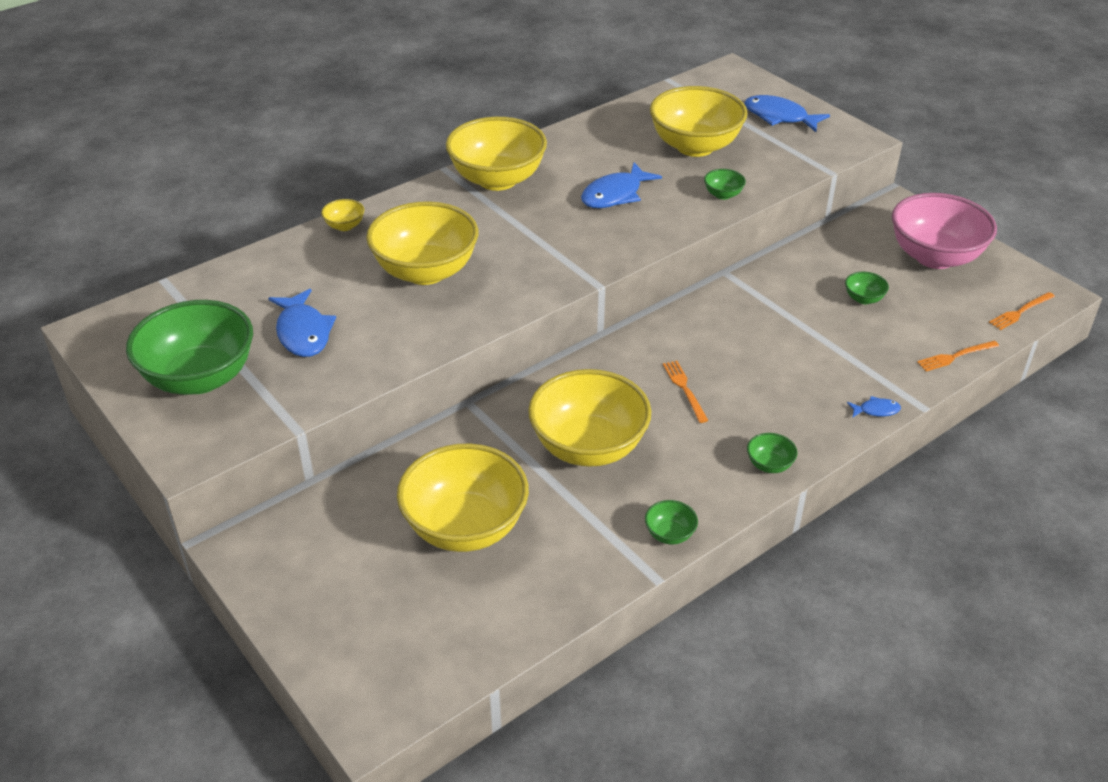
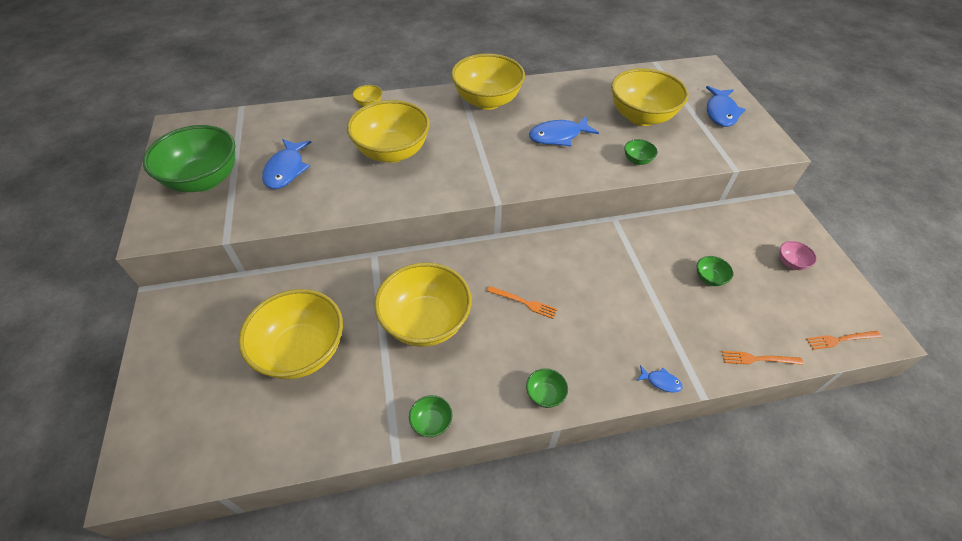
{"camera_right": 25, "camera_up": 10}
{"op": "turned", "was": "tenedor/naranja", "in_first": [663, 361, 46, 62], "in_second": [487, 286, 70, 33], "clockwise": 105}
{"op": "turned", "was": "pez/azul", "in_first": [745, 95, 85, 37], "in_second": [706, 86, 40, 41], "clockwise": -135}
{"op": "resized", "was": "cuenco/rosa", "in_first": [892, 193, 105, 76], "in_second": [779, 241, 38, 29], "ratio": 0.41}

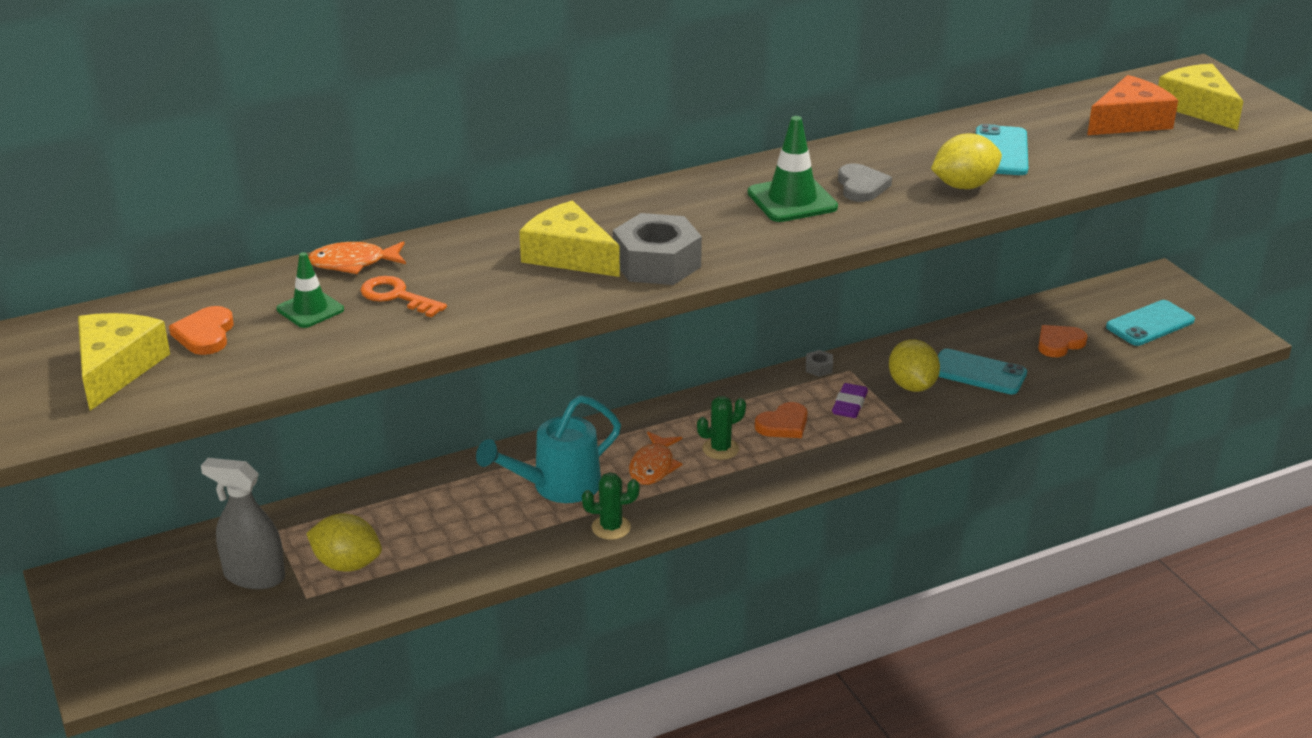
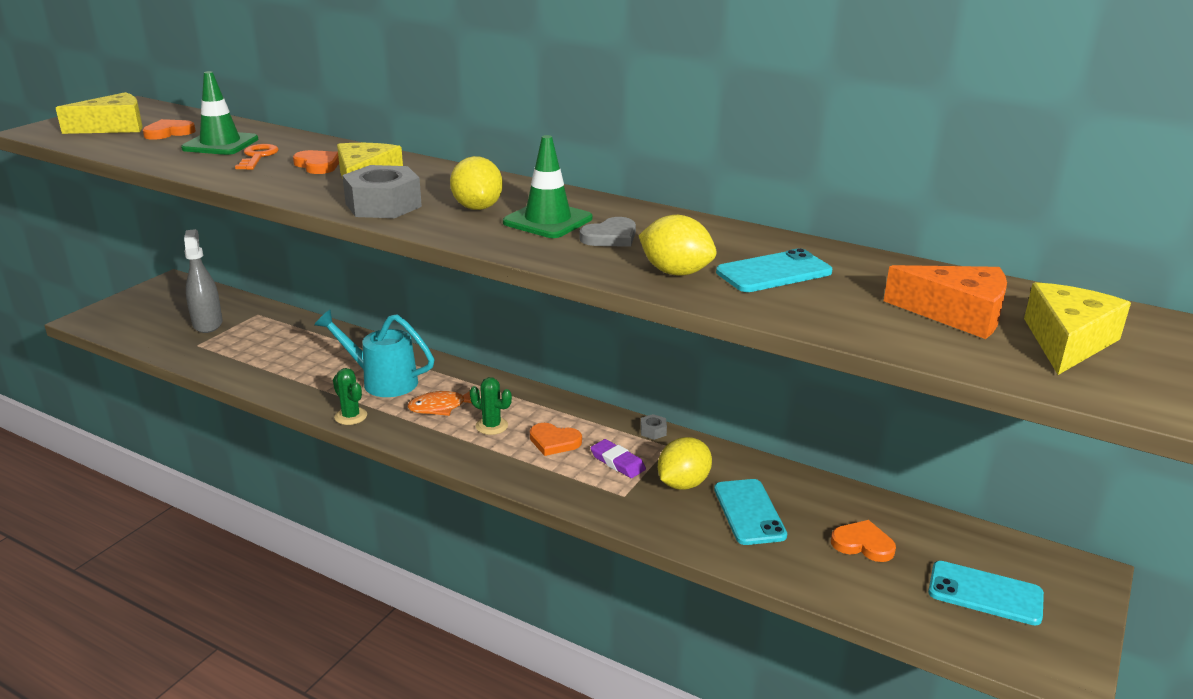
{"camera_right": 55, "camera_up": -5}
{"op": "removed", "was": "pez/naranja", "in_first": [308, 241, 98, 33]}
{"op": "added", "now": "corazón/naranja", "in_second": [293, 150, 46, 24]}
{"op": "moved", "was": "limón/amarillo", "in_first": [306, 514, 76, 57], "in_second": [450, 156, 53, 54]}
{"op": "turned", "was": "goma de borrar/morado", "in_first": [832, 383, 36, 35], "in_second": [591, 439, 55, 39], "clockwise": 60}
{"op": "resized", "was": "cono de tráfico/verde", "in_first": [277, 252, 67, 76], "in_second": [181, 71, 78, 84], "ratio": 1.56}

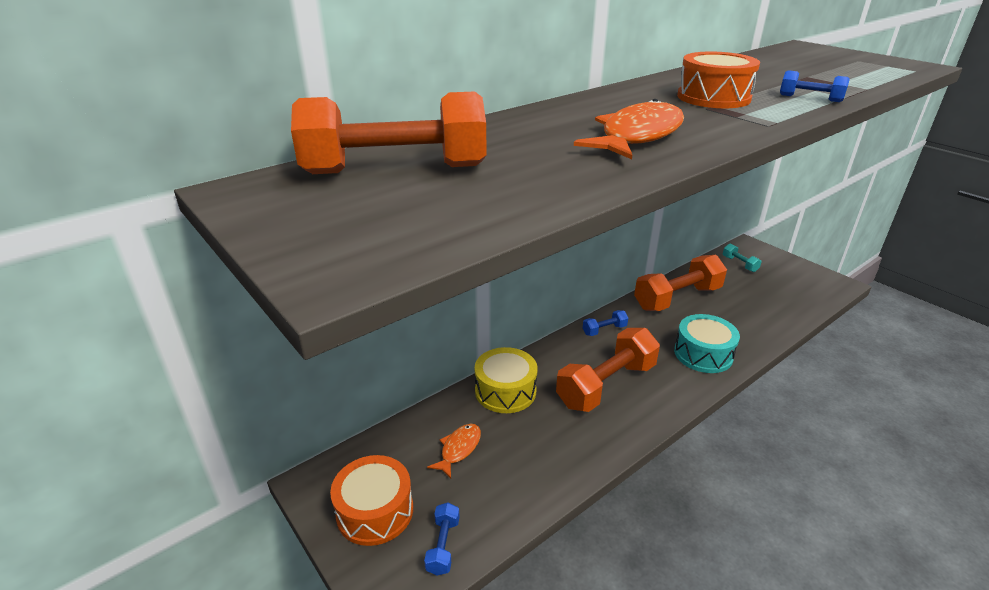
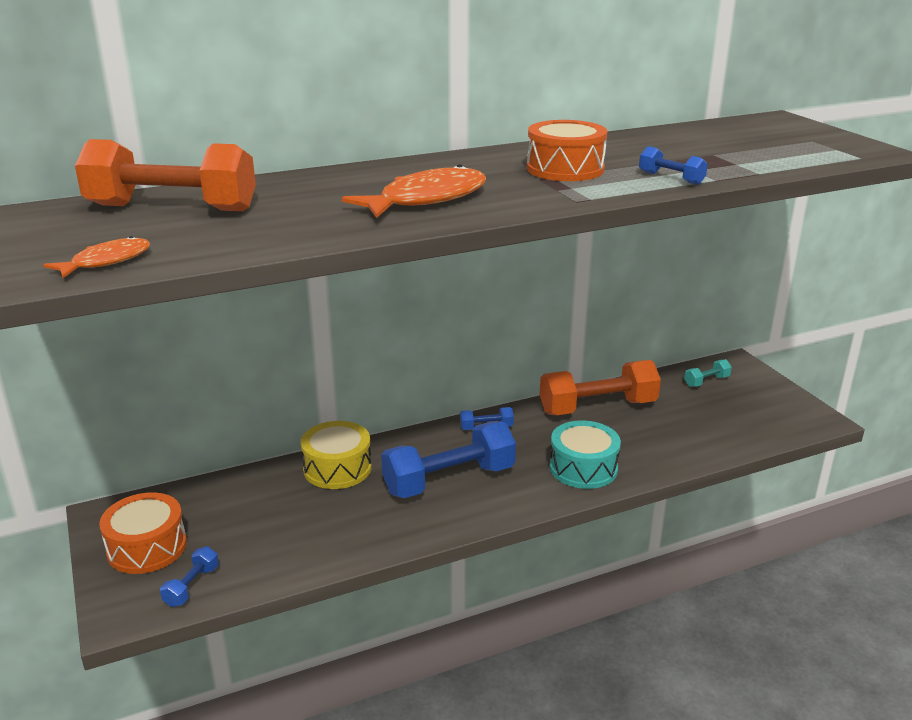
{"camera_right": 15, "camera_up": -5}
{"op": "moved", "was": "pez/naranja", "in_first": [427, 424, 54, 54], "in_second": [43, 236, 107, 42]}
{"op": "recoloured", "was": "mancuerna/naranja", "now": "mancuerna/azul", "in_first": [556, 328, 104, 84], "in_second": [381, 422, 135, 76]}
{"op": "turned", "was": "mancuerna/turquesa", "in_first": [723, 244, 39, 28], "in_second": [684, 359, 48, 28], "clockwise": 75}

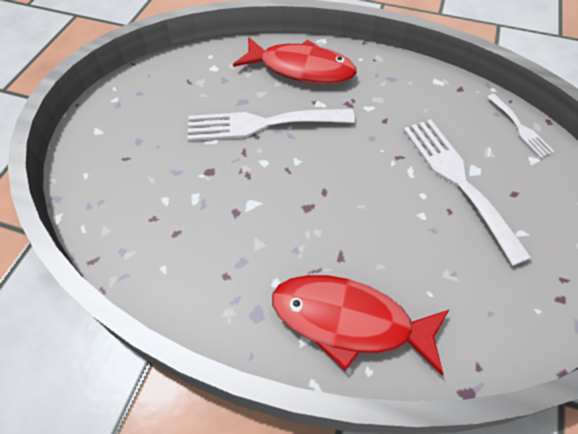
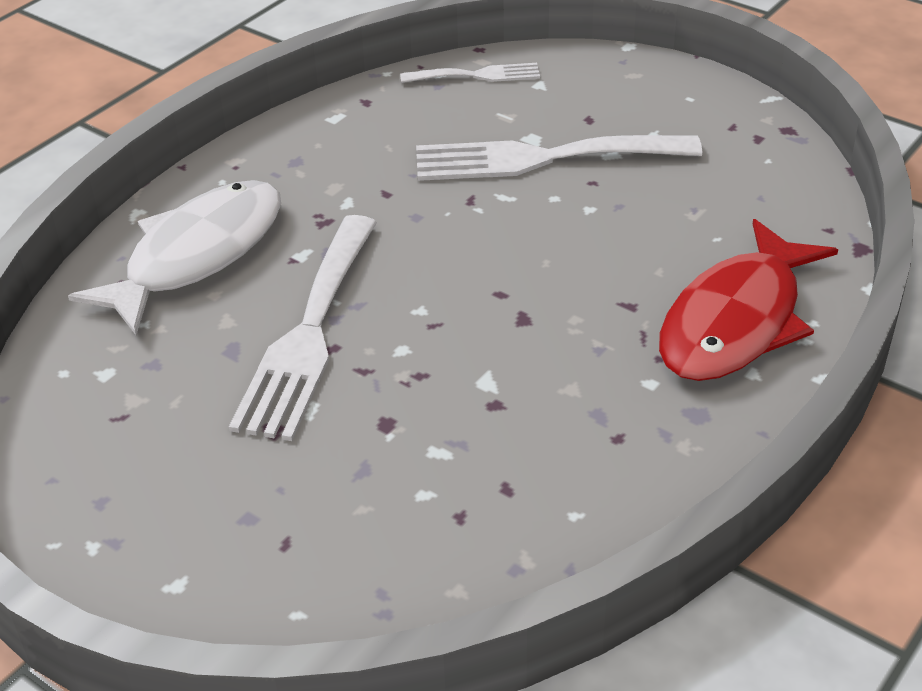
{"camera_right": -70, "camera_up": -15}
{"op": "recoloured", "was": "pez/rojo", "now": "pez/blanco", "in_first": [233, 37, 124, 47], "in_second": [68, 180, 213, 155]}

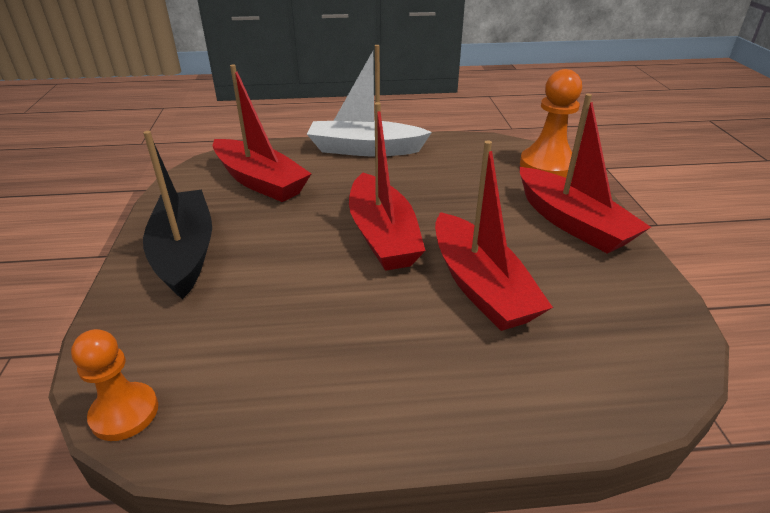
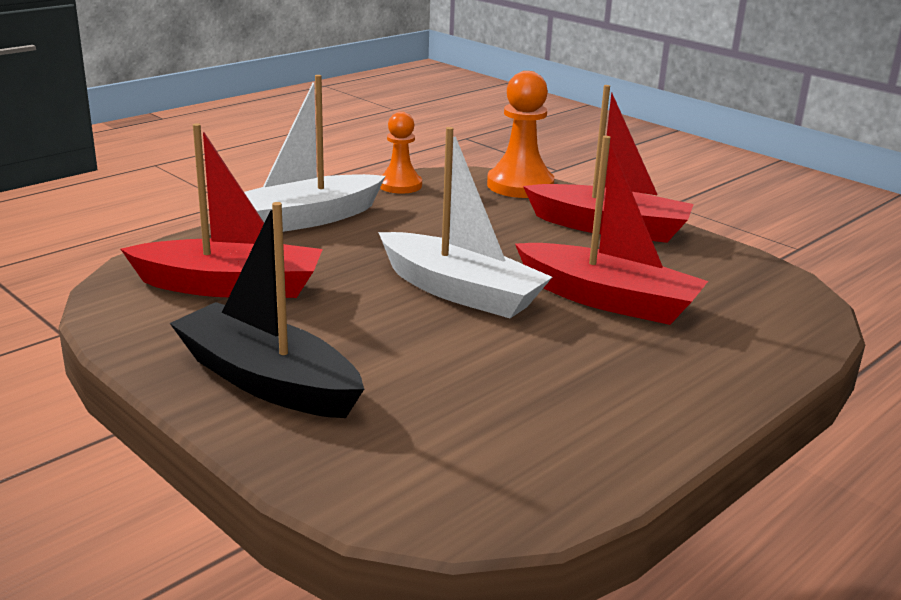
{"camera_right": -40, "camera_up": -10}
{"op": "moved", "was": "peón/naranja", "in_first": [71, 329, 87, 112], "in_second": [380, 112, 42, 82]}
{"op": "recoloured", "was": "barco/rojo", "now": "barco/blanco", "in_first": [349, 102, 77, 169], "in_second": [378, 127, 174, 191]}

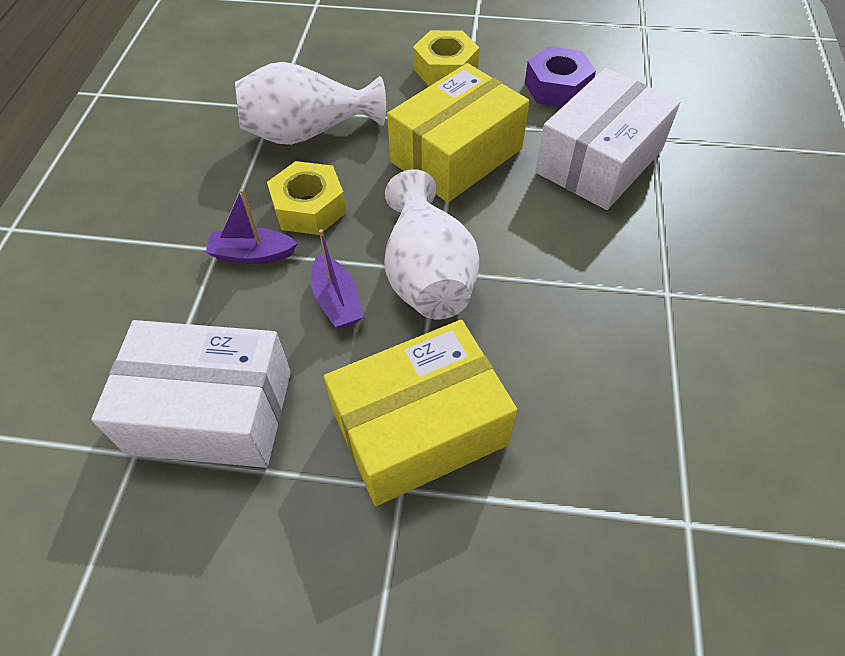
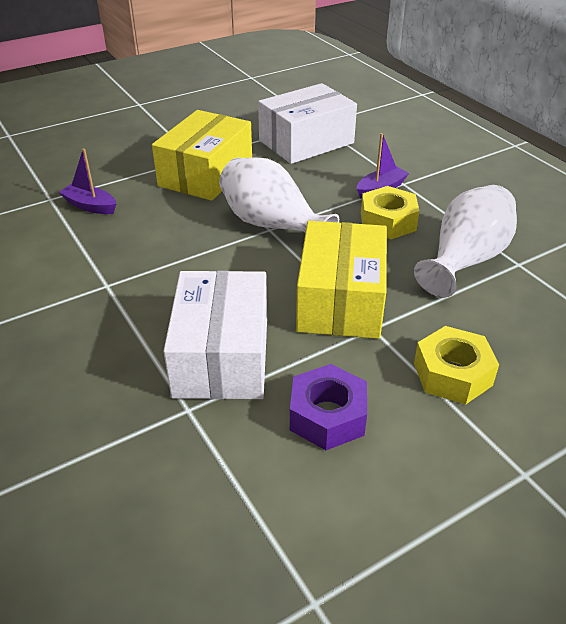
{"camera_right": 140, "camera_up": -15}
{"op": "moved", "was": "barco/morado", "in_first": [311, 229, 52, 100], "in_second": [59, 148, 57, 66]}

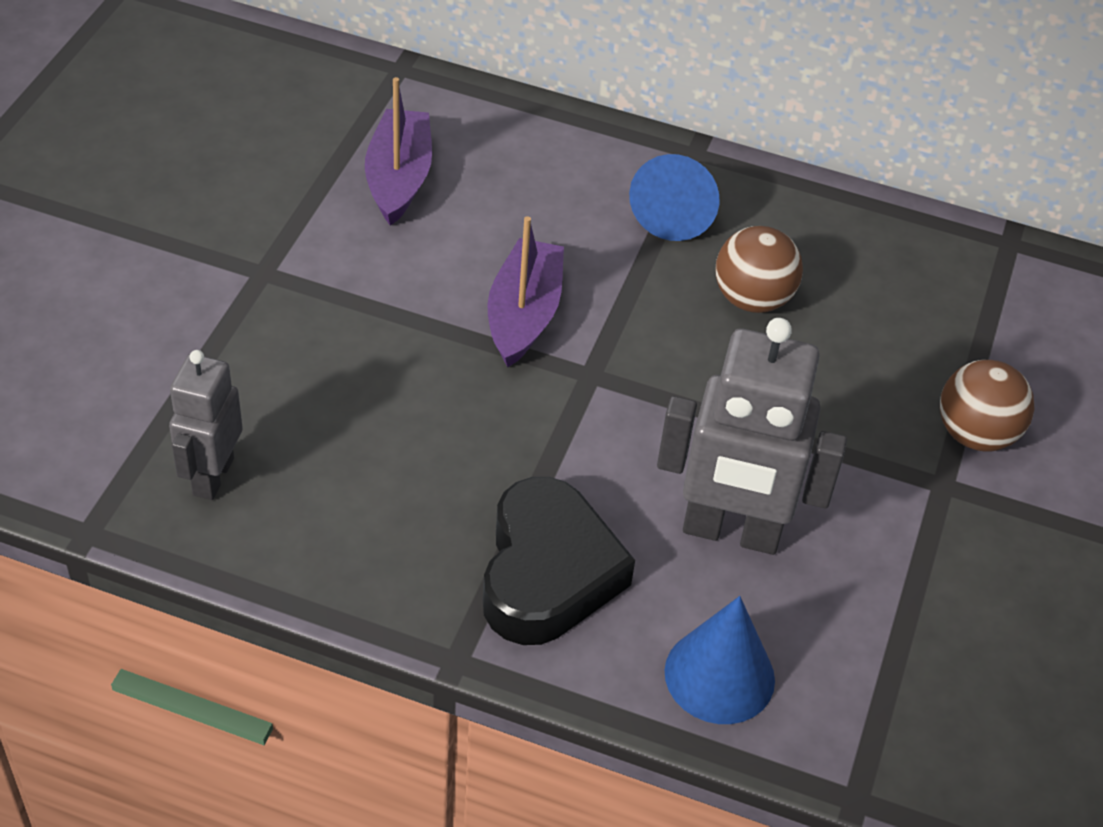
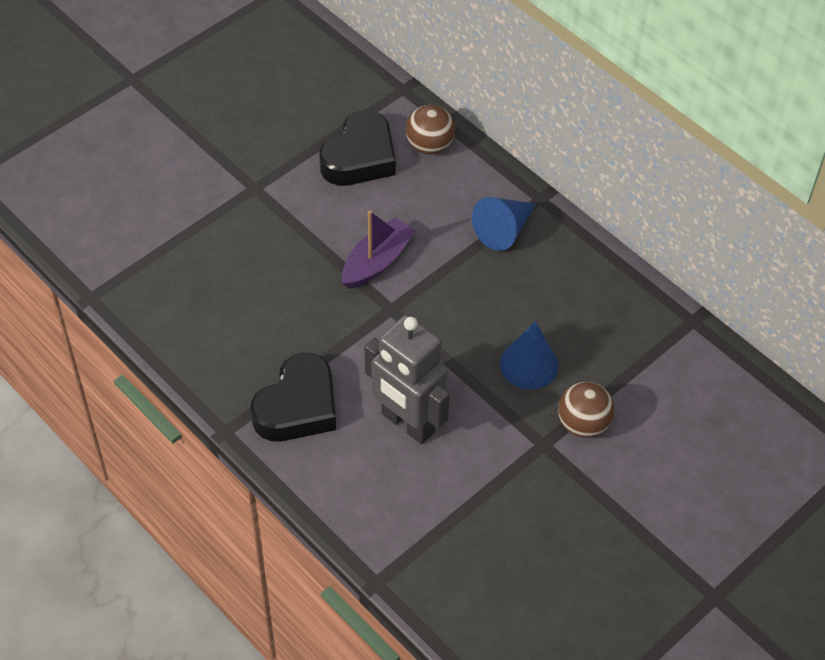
{"camera_right": 30, "camera_up": 5}
{"op": "removed", "was": "robot/gris", "in_first": [169, 350, 74, 150]}
{"op": "moved", "was": "cono/azul", "in_first": [665, 596, 110, 128], "in_second": [500, 321, 59, 68]}
{"op": "moved", "was": "pelota/marrón", "in_first": [715, 226, 88, 87], "in_second": [406, 105, 49, 50]}
{"op": "replaced", "was": "barco/morado", "now": "corazón/negro", "in_first": [365, 77, 67, 149], "in_second": [320, 110, 76, 76]}

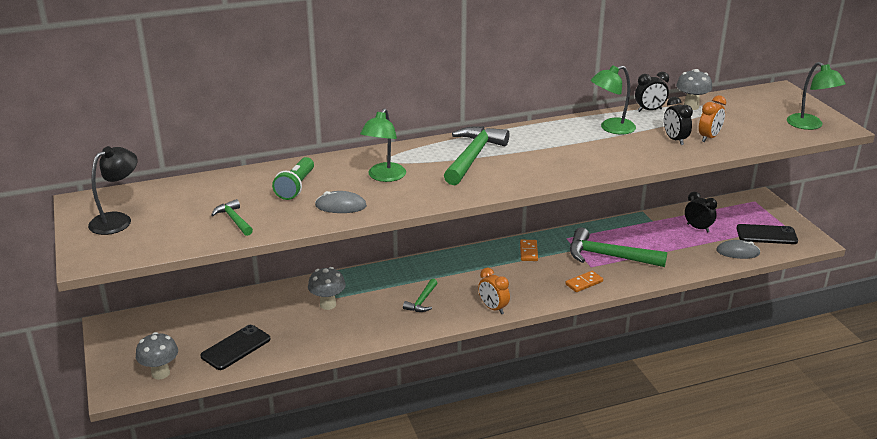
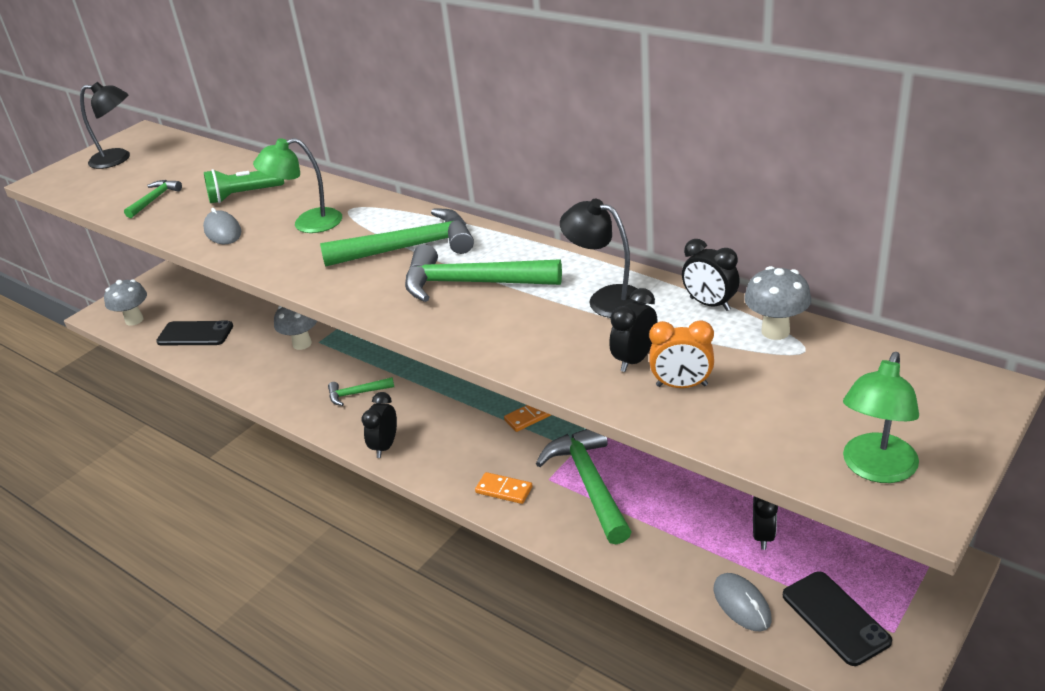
{"camera_right": 60, "camera_up": 5}
{"op": "added", "now": "martillo/verde", "in_second": [405, 244, 157, 58]}
{"op": "recoloured", "was": "despertador/naranja", "now": "despertador/negro", "in_first": [478, 268, 32, 46], "in_second": [362, 392, 35, 66]}
{"op": "recoloured", "was": "lámpara/verde", "now": "lámpara/negro", "in_first": [591, 65, 45, 69], "in_second": [560, 199, 86, 119]}

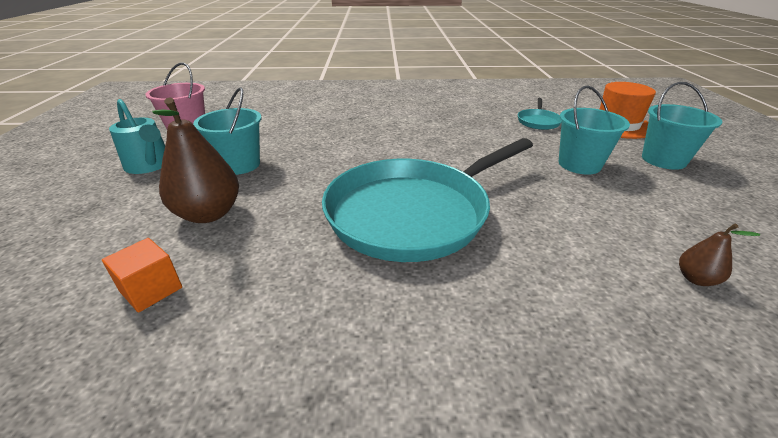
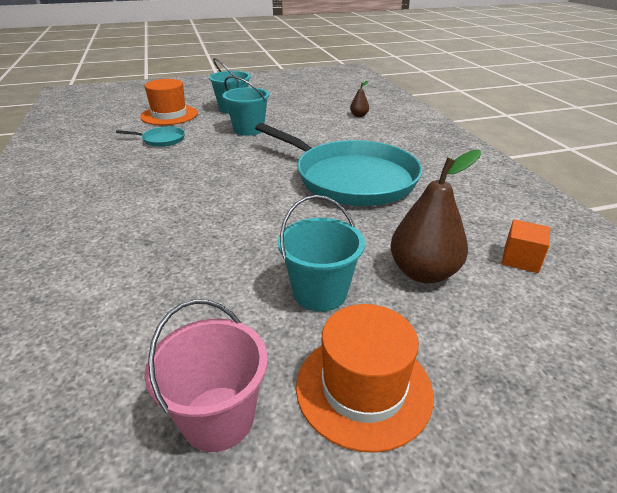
{"camera_right": -105, "camera_up": 0}
{"op": "replaced", "was": "regadera/turquesa", "now": "sombrero/naranja", "in_first": [109, 99, 56, 75], "in_second": [296, 304, 138, 149]}

